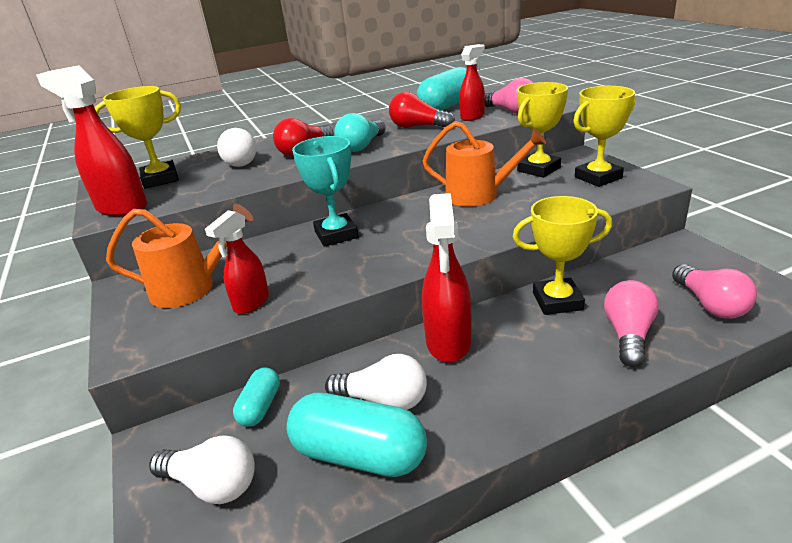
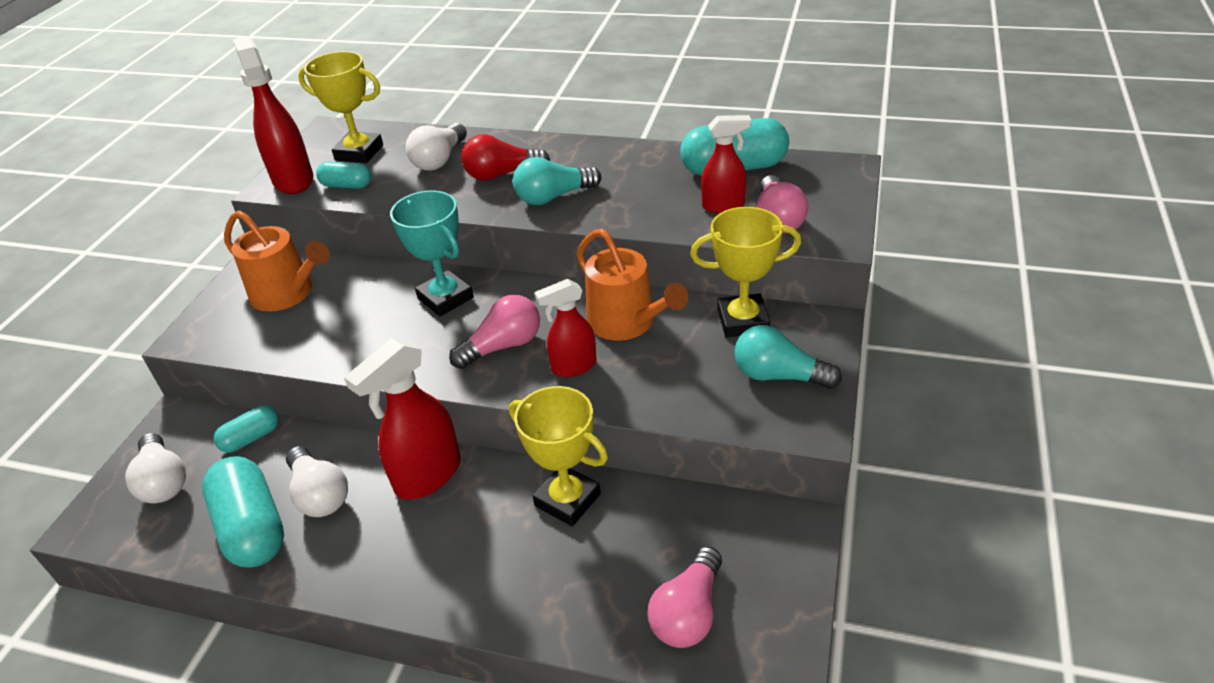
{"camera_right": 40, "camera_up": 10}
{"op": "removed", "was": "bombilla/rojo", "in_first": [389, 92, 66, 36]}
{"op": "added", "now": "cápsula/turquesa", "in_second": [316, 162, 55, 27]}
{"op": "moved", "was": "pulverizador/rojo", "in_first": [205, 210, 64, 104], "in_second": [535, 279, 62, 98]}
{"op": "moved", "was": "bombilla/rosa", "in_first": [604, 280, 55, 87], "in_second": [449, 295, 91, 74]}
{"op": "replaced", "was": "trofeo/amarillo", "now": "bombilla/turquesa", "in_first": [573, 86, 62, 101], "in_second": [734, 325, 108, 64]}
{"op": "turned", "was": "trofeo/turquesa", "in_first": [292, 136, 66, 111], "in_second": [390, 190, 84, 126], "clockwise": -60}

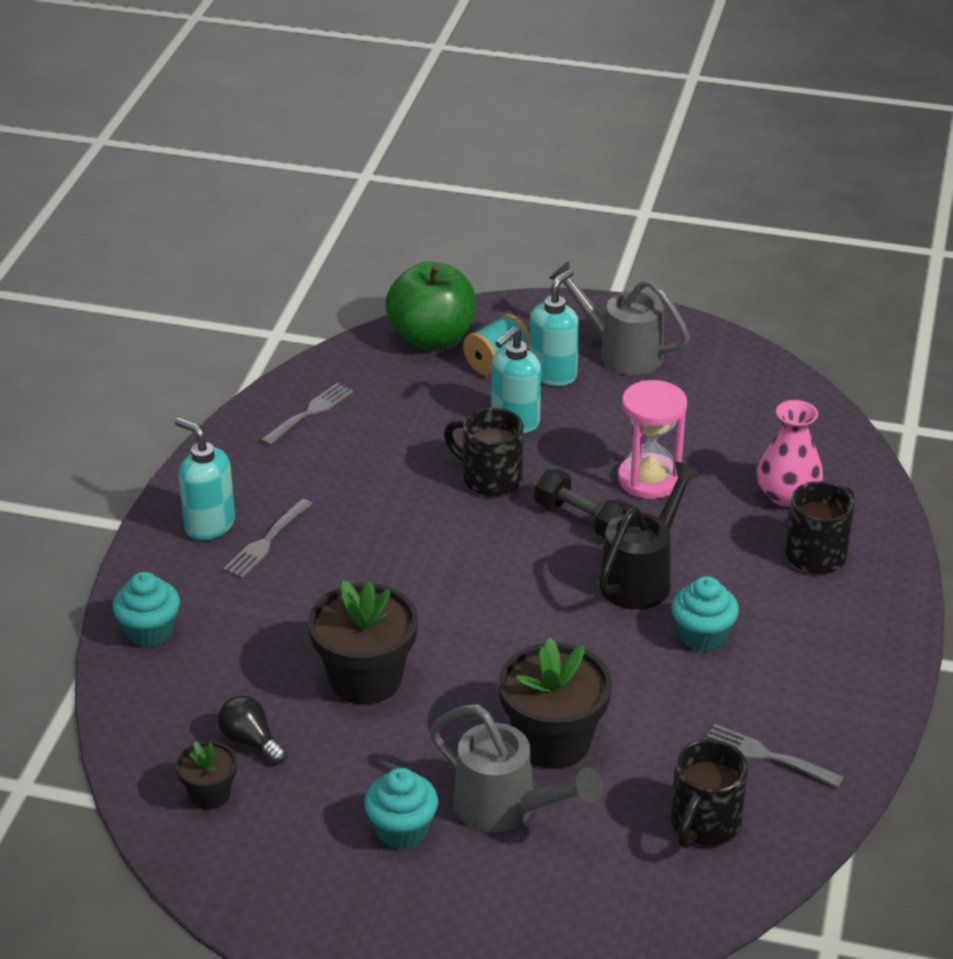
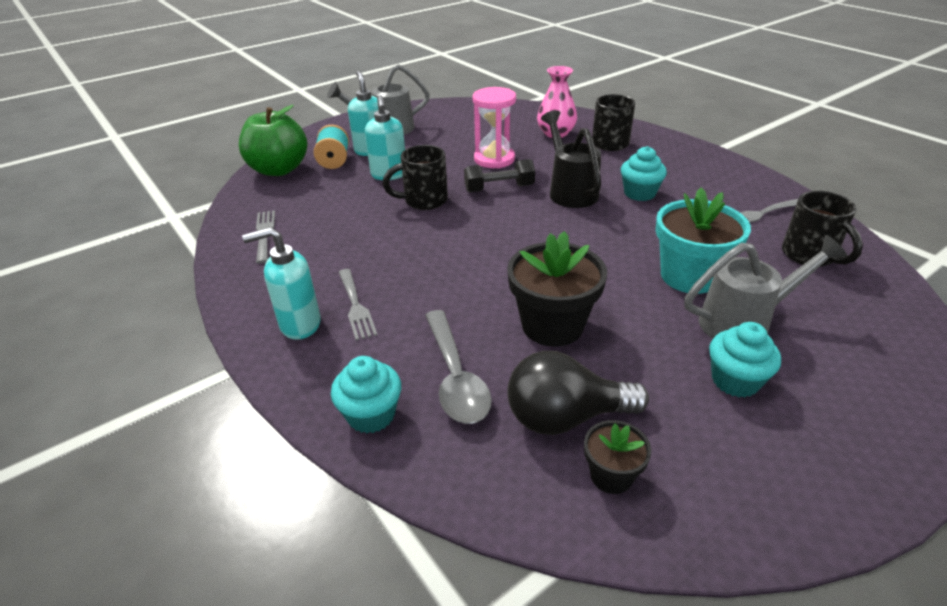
{"camera_right": -50, "camera_up": 0}
{"op": "added", "now": "cuchara/gris", "in_second": [425, 310, 67, 114]}
{"op": "recoloured", "was": "maceta/negro", "now": "maceta/turquesa", "in_first": [498, 637, 114, 132], "in_second": [656, 188, 95, 106]}
{"op": "resized", "was": "bombilla/negro", "in_first": [218, 695, 69, 69], "in_second": [507, 351, 142, 84], "ratio": 1.73}

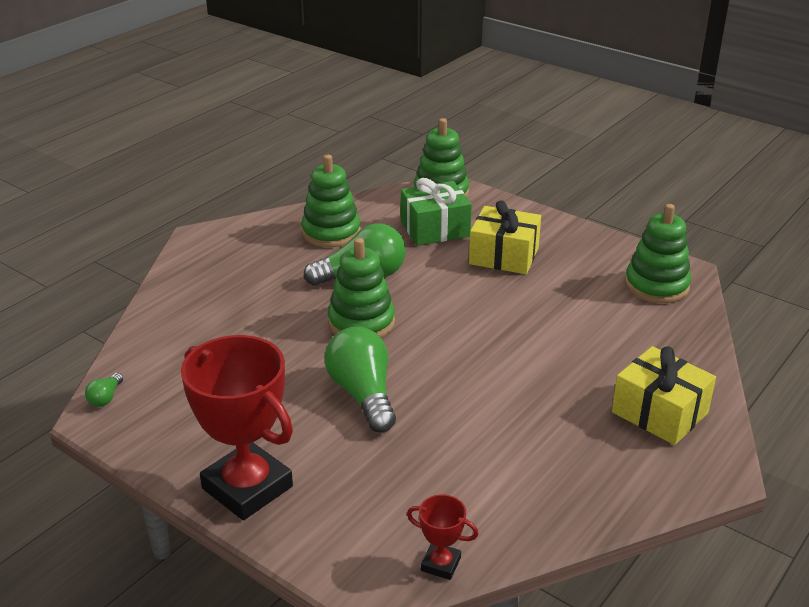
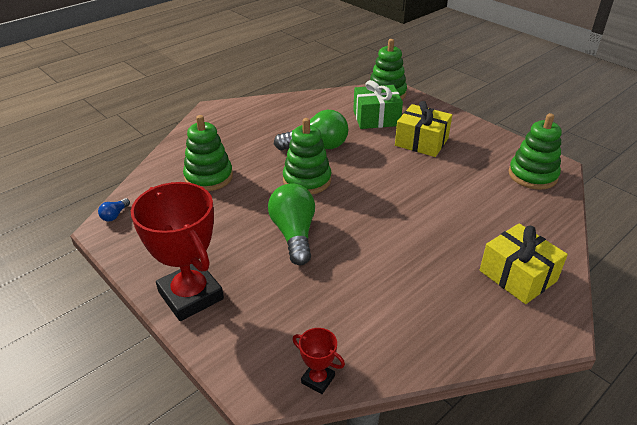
{"camera_right": 10, "camera_up": 5}
{"op": "moved", "was": "juguete apilable/verde", "in_first": [301, 155, 60, 92], "in_second": [183, 115, 50, 76]}
{"op": "recoloured", "was": "bombilla/verde", "now": "bombilla/azul", "in_first": [85, 373, 38, 34], "in_second": [98, 198, 32, 23]}

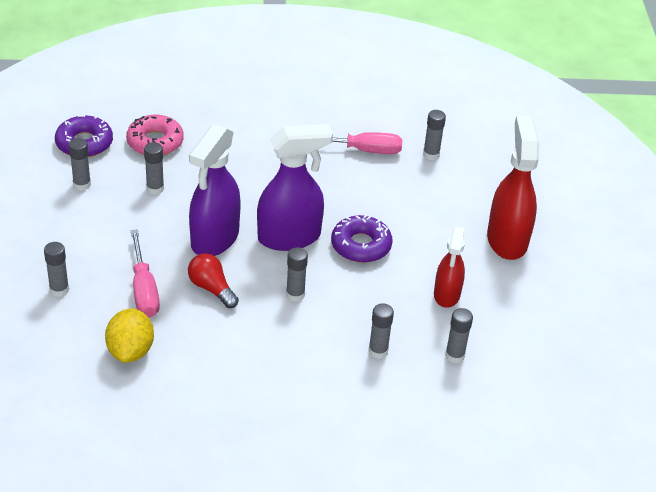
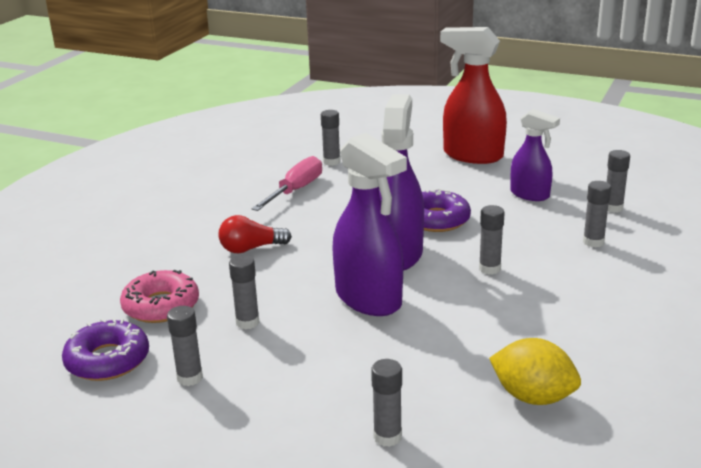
{"camera_right": -60, "camera_up": -15}
{"op": "removed", "was": "destornillador/rosa", "in_first": [131, 229, 29, 88]}
{"op": "moved", "was": "bombilla/rojo", "in_first": [188, 253, 51, 55], "in_second": [218, 215, 74, 39]}
{"op": "recoloured", "was": "pulverizador/rojo", "now": "pulverizador/morado", "in_first": [434, 226, 31, 82], "in_second": [510, 109, 50, 92]}

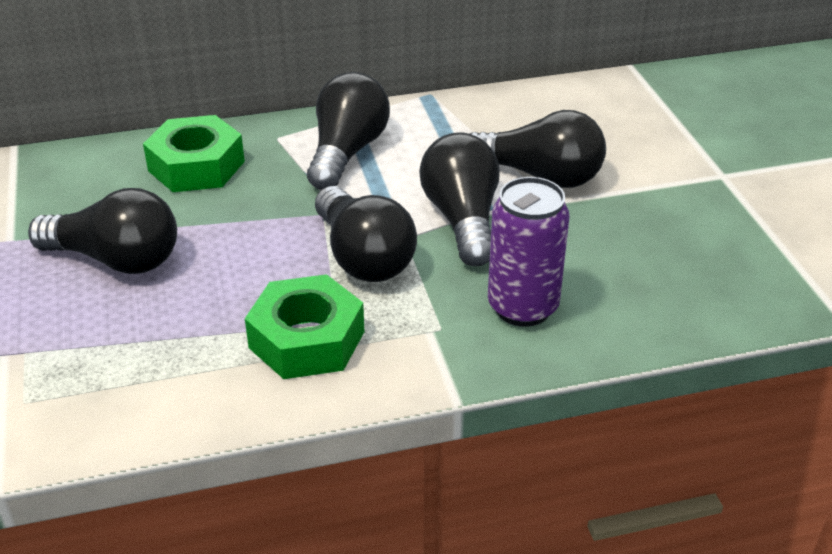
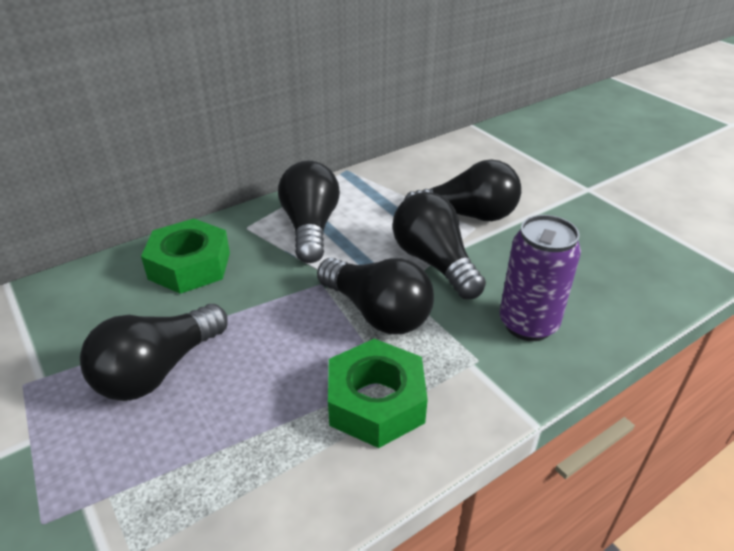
{"camera_right": -20, "camera_up": 0}
{"op": "turned", "was": "bombilla/negro", "in_first": [28, 188, 149, 86], "in_second": [80, 304, 148, 97], "clockwise": 135}

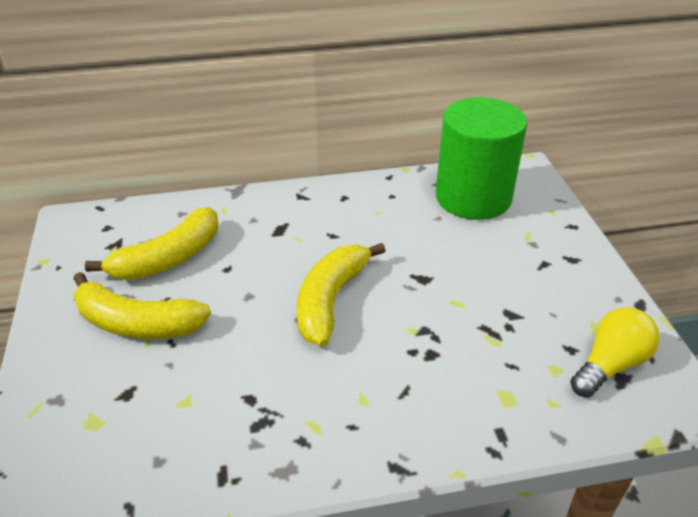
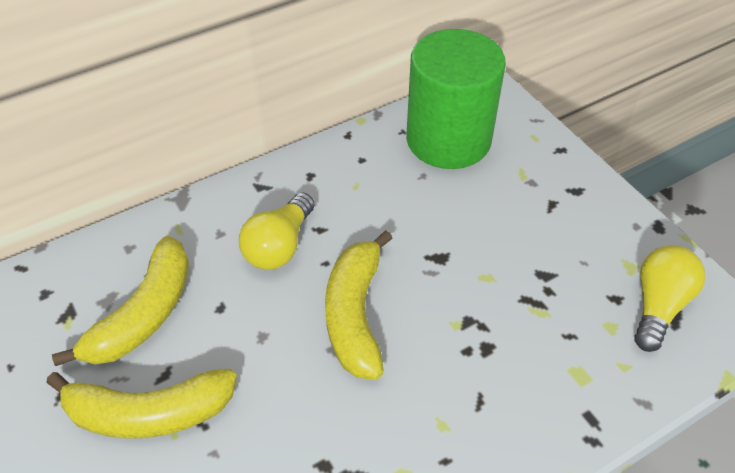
{"camera_right": -20, "camera_up": 10}
{"op": "added", "now": "bombilla/amarillo", "in_second": [239, 192, 76, 78]}

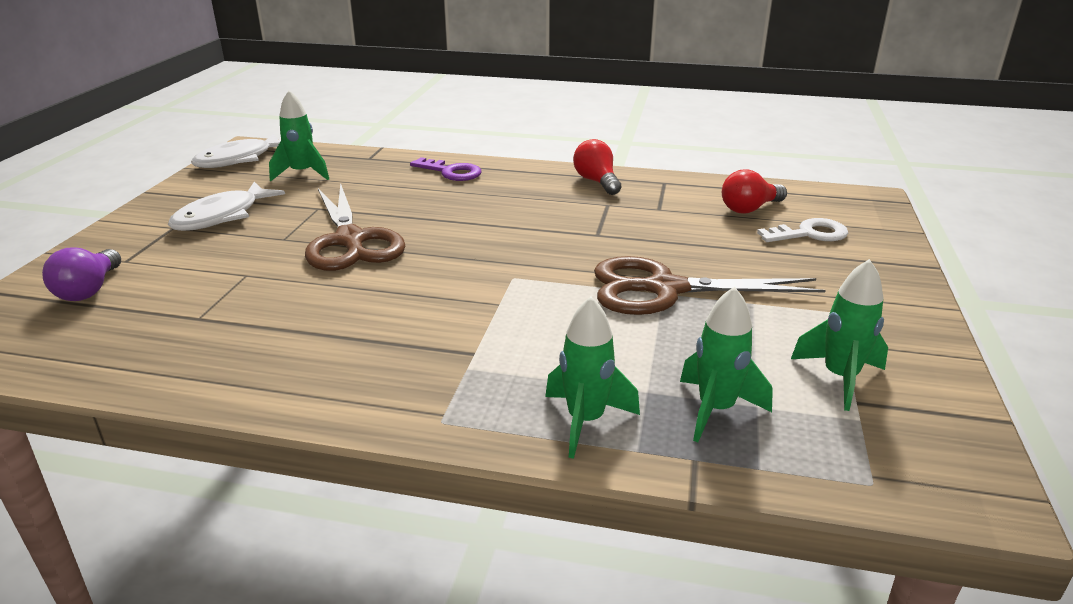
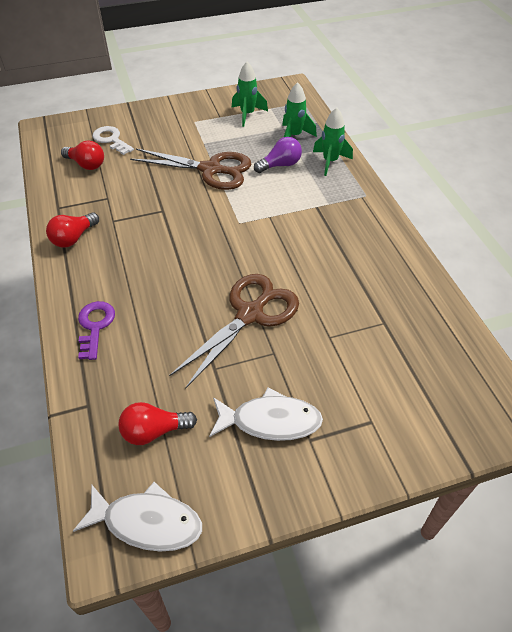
{"camera_right": -120, "camera_up": 20}
{"op": "moved", "was": "bombilla/morado", "in_first": [42, 247, 79, 54], "in_second": [254, 137, 48, 36]}
{"op": "replaced", "was": "cohete/verde", "now": "bombilla/rojo", "in_first": [269, 90, 60, 91], "in_second": [118, 402, 79, 43]}
{"op": "turned", "was": "tijeras/marrón", "in_first": [594, 256, 232, 59], "in_second": [130, 149, 121, 41], "clockwise": -45}

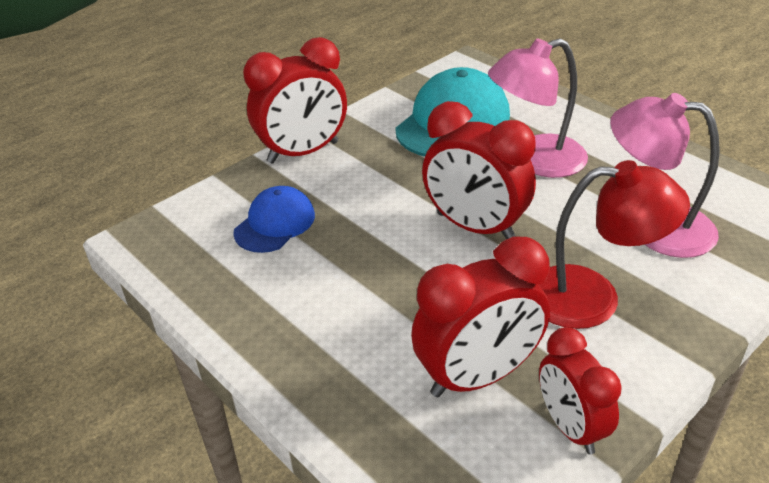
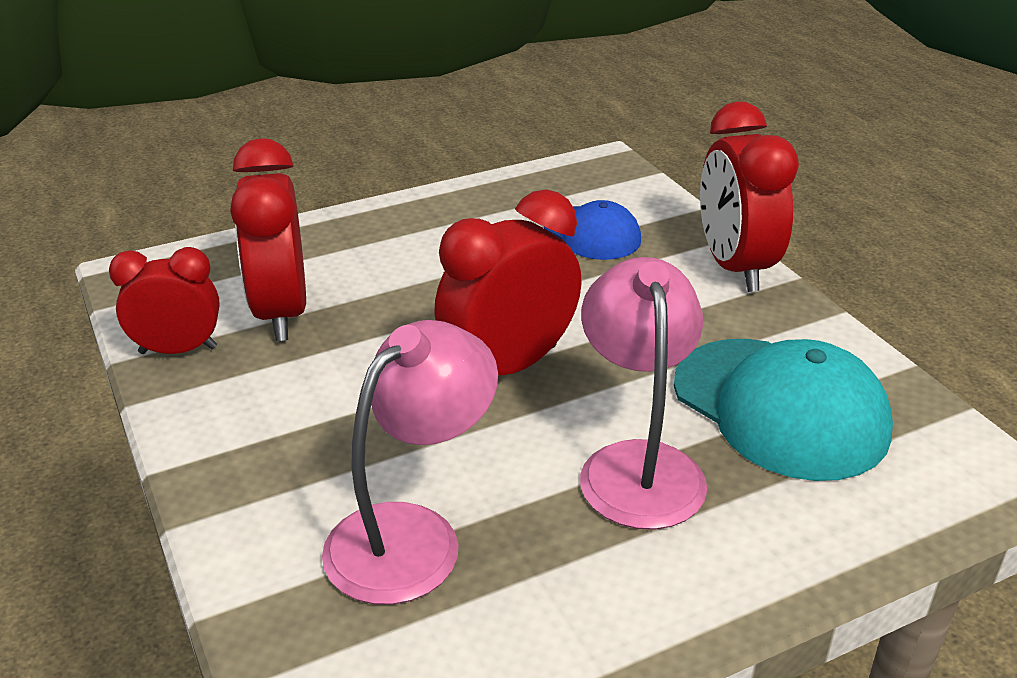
{"camera_right": 105, "camera_up": -5}
{"op": "removed", "was": "lámpara/rojo", "in_first": [538, 160, 152, 169]}

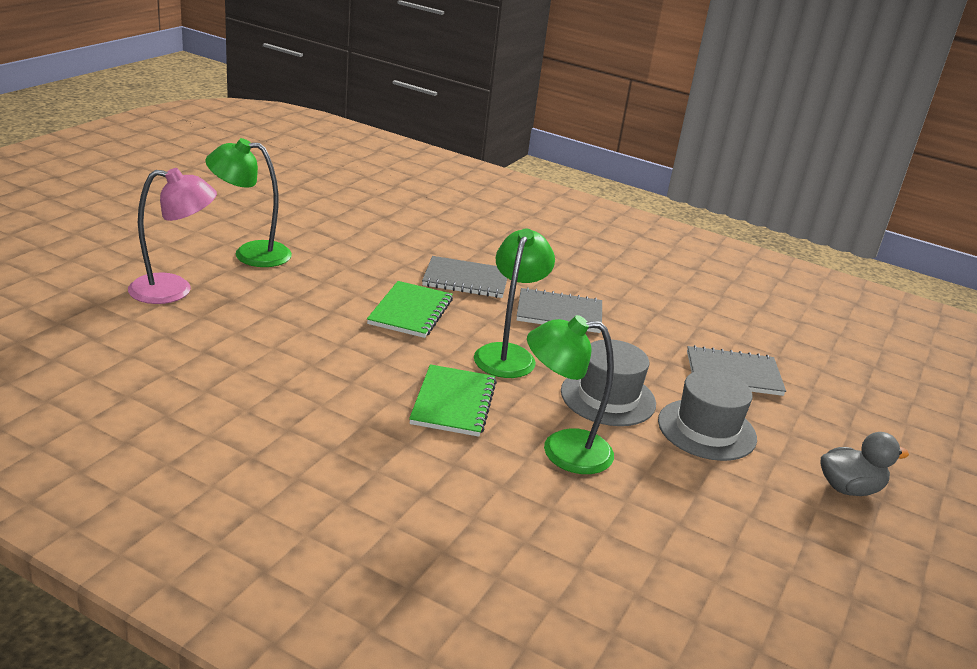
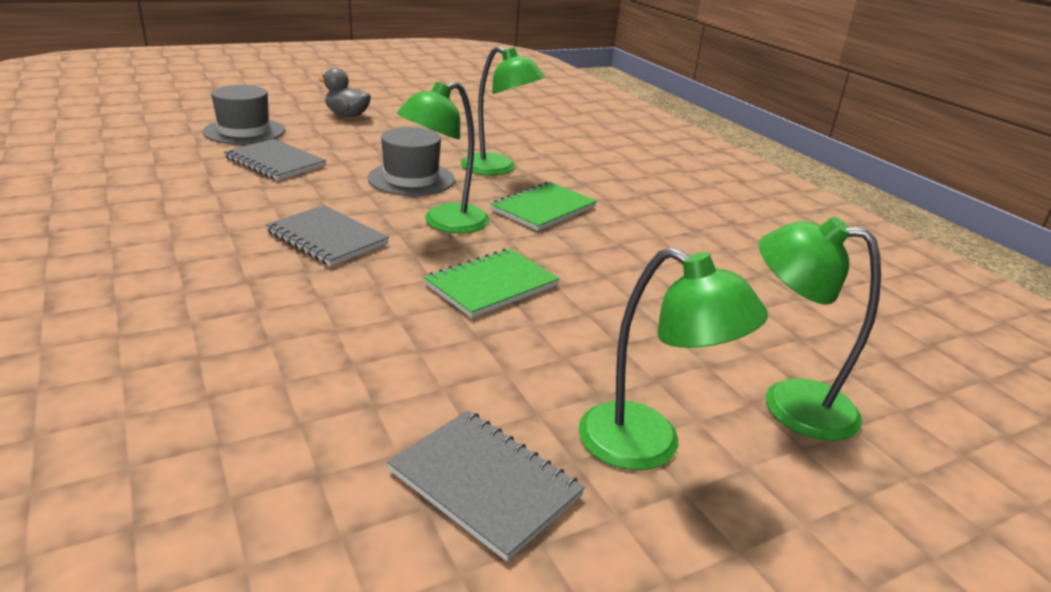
{"camera_right": -145, "camera_up": 0}
{"op": "moved", "was": "cuaderno/gris", "in_first": [422, 256, 85, 42], "in_second": [387, 410, 198, 151]}
{"op": "moved", "was": "sombrero/gris", "in_first": [658, 370, 99, 91], "in_second": [203, 85, 82, 59]}
{"op": "recoloured", "was": "lámpara/rosa", "now": "lámpara/verde", "in_first": [128, 168, 89, 136], "in_second": [759, 217, 122, 224]}

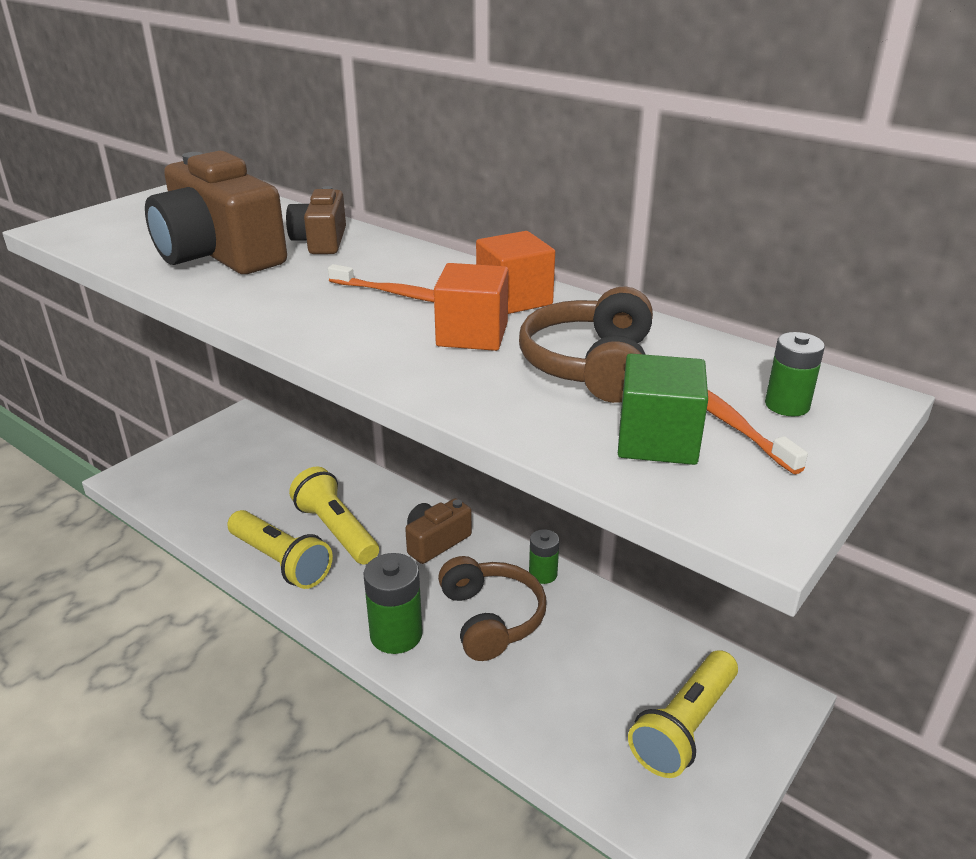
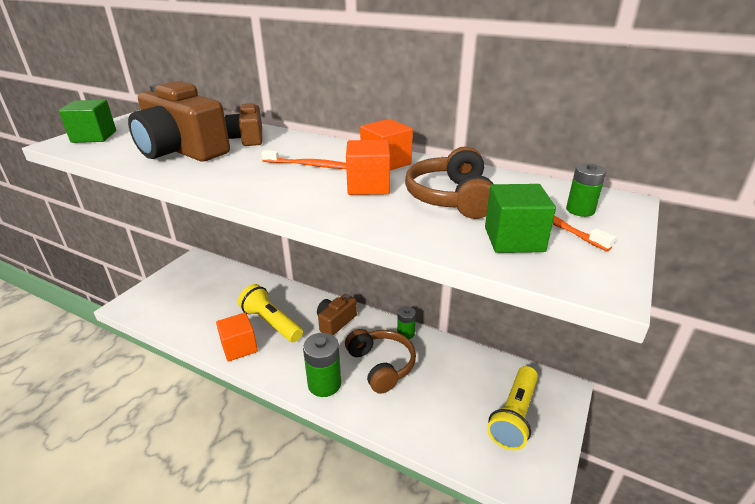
{"camera_right": -10, "camera_up": 0}
{"op": "added", "now": "cubo/verde", "in_second": [59, 100, 57, 43]}
{"op": "replaced", "was": "lámpara de mano/amarillo", "now": "cubo/naranja", "in_first": [227, 510, 106, 79], "in_second": [216, 312, 42, 50]}

